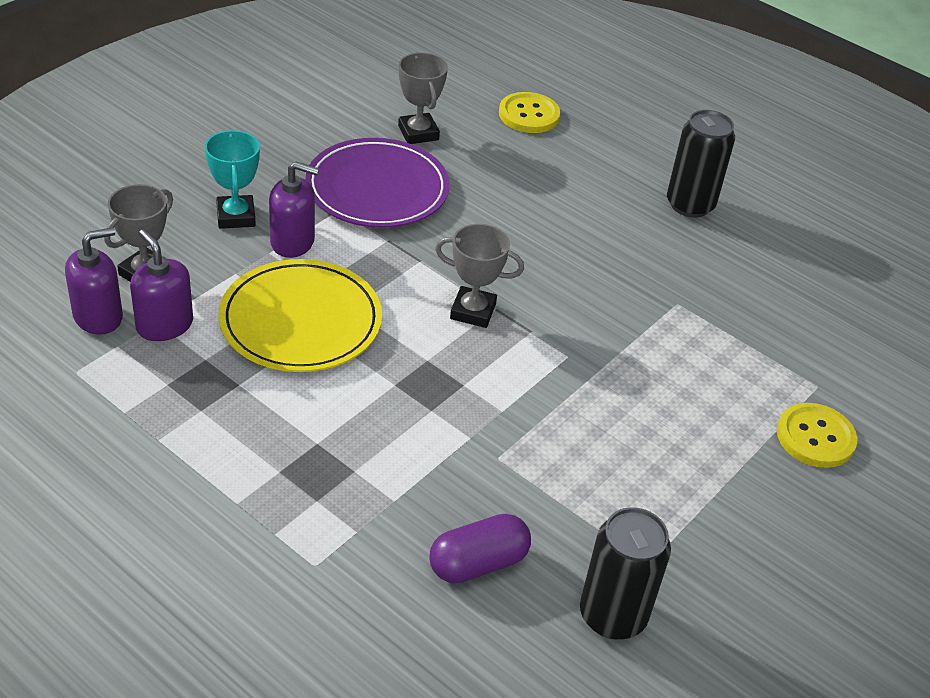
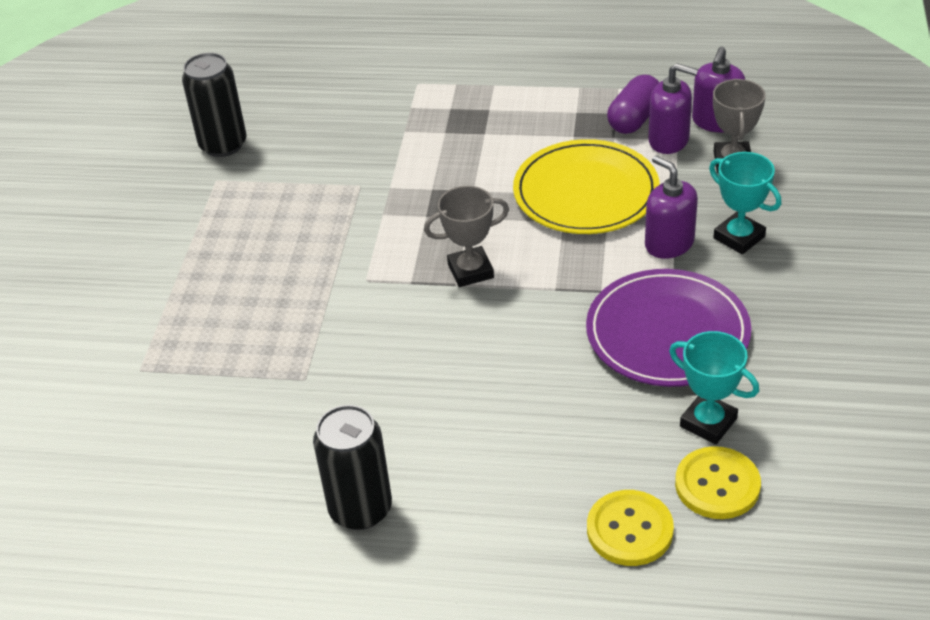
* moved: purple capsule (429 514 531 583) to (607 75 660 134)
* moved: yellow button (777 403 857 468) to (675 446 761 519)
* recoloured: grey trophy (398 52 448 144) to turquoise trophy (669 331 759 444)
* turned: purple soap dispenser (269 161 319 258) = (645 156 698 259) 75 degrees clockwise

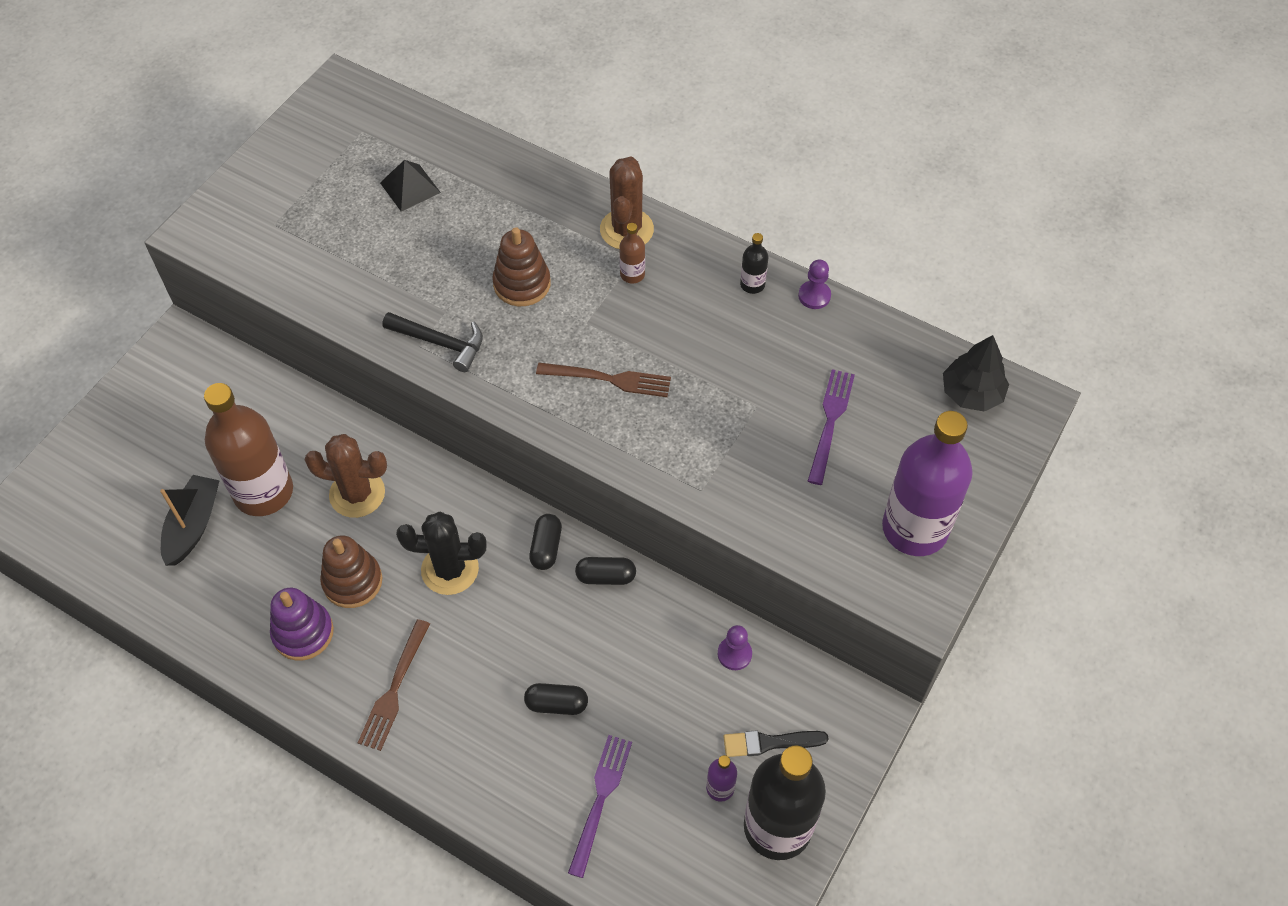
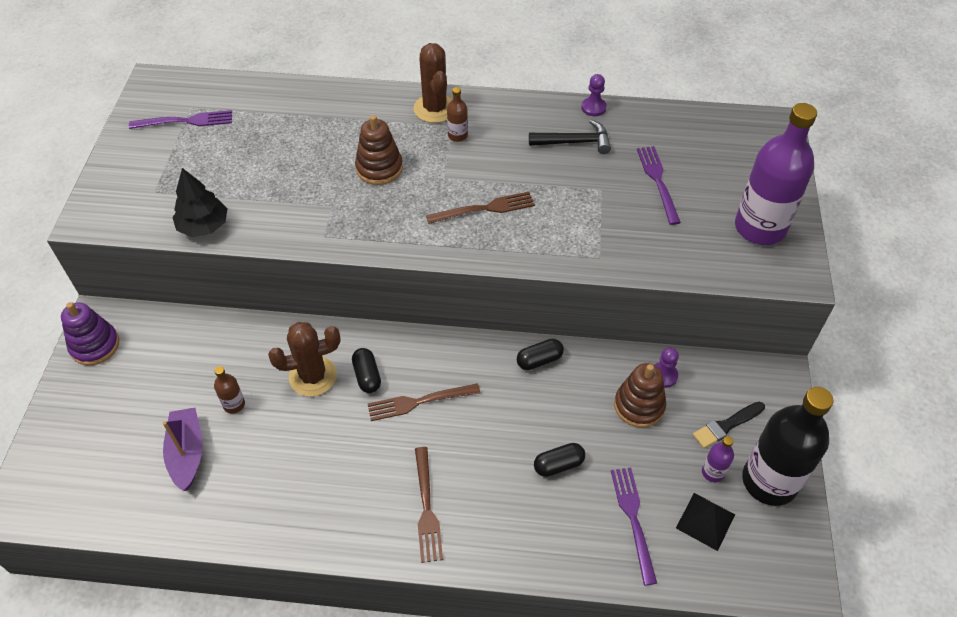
* removed: black bottle (740 233 769 294)
* added: purple fork (129 110 232 129)
* moved: purple stacking toy (270 588 334 661) to (61 302 119 366)
* moved: brown stacking toy (320 535 382 608) to (614 363 666 428)
* moved: black pyramid (380 160 441 212) to (676 493 735 551)
* moved: black hammer (382 312 483 372) to (529 120 611 154)
* moved: black capsule (529 514 562 570) to (352 348 381 393)
* moved: black tree (943 335 1009 412) to (172 168 228 237)
* replaced: black cactus (396 512 487 595) to brown fork (367 383 480 421)
* recoloured: black boat (160 475 220 566) to purple boat (163 408 203 491)
* resized: brown bottle (204 383 293 516) = (214 366 245 414) x0.42

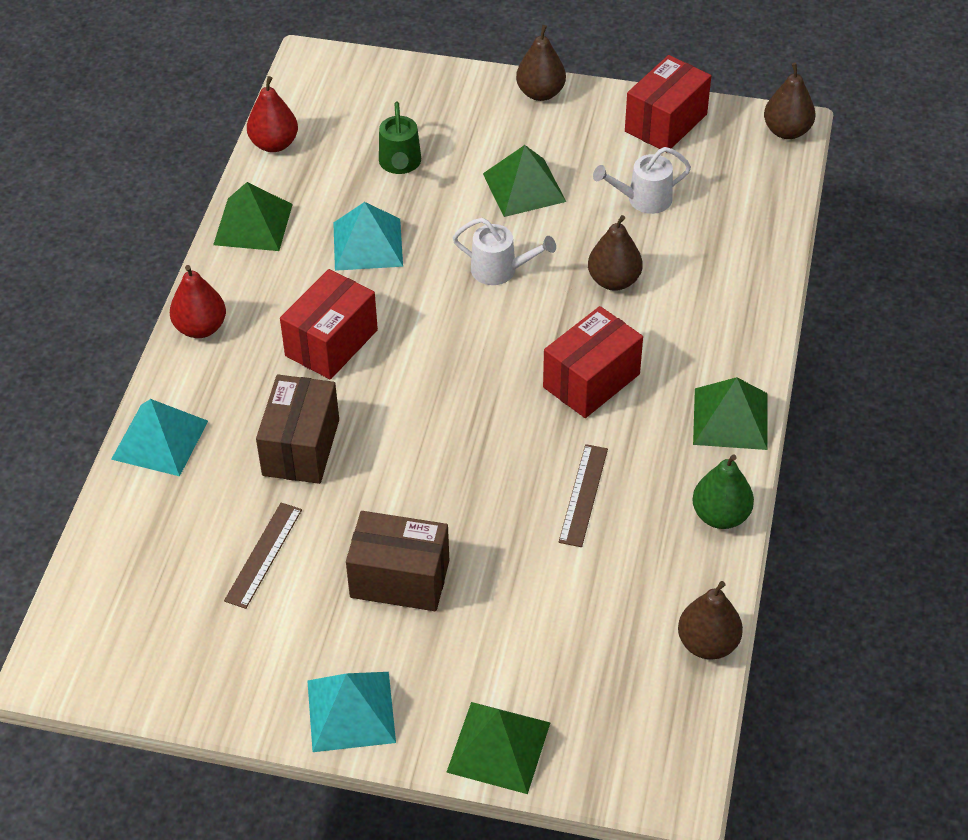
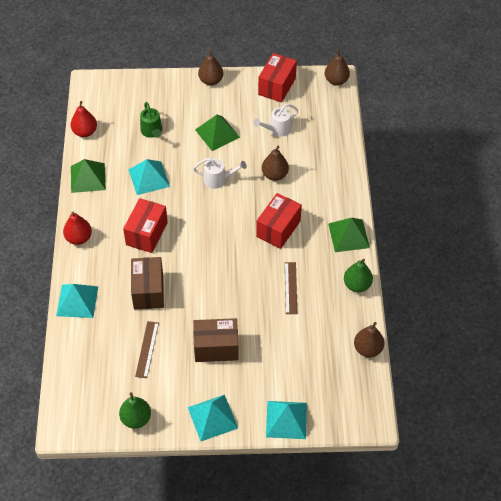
* added: green pear (119 392 151 429)
* recoloured: green pyramid (446 702 550 794) to turquoise pyramid (266 401 307 439)

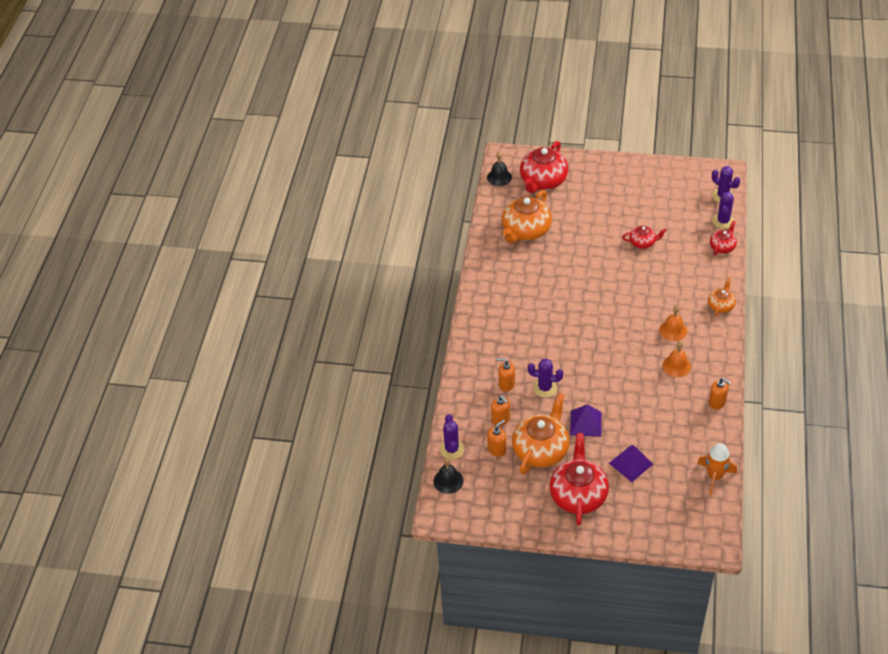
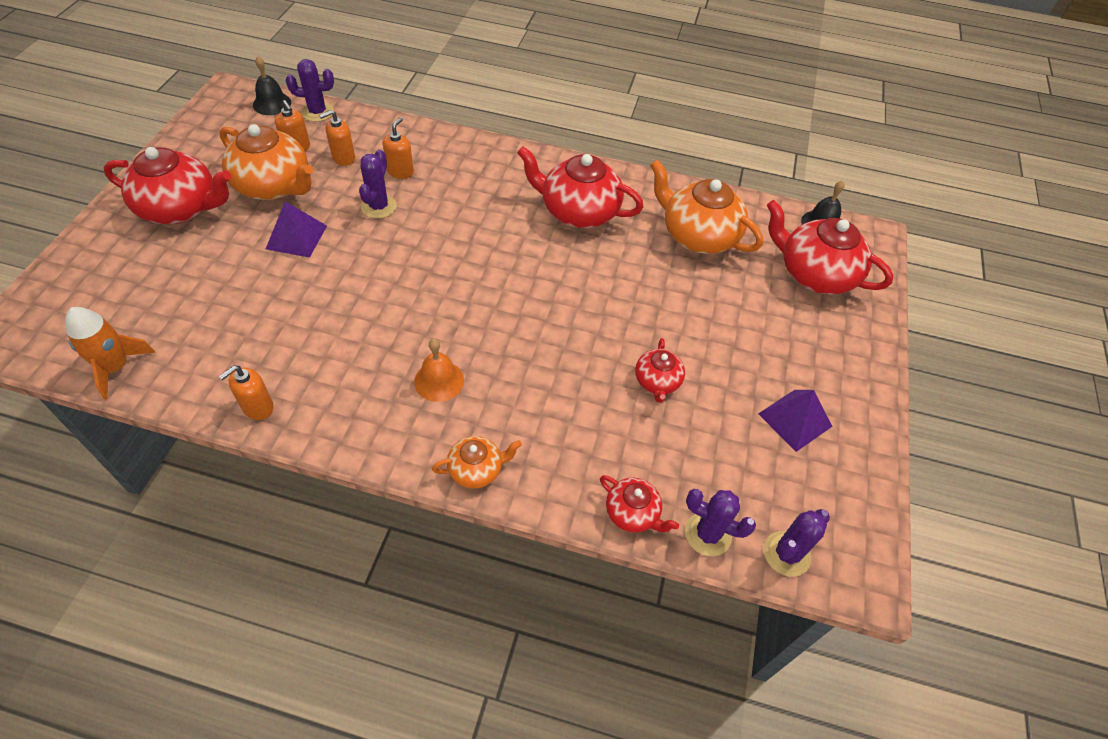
* removed: orange bell (663 341 691 377)
* added: red teapot (517 146 644 228)
* moved: purple pyramid (609 445 653 482) to (758 390 833 452)
* turned: orange teapot (708 278 736 316) = (432 436 522 489) 45 degrees counterclockwise

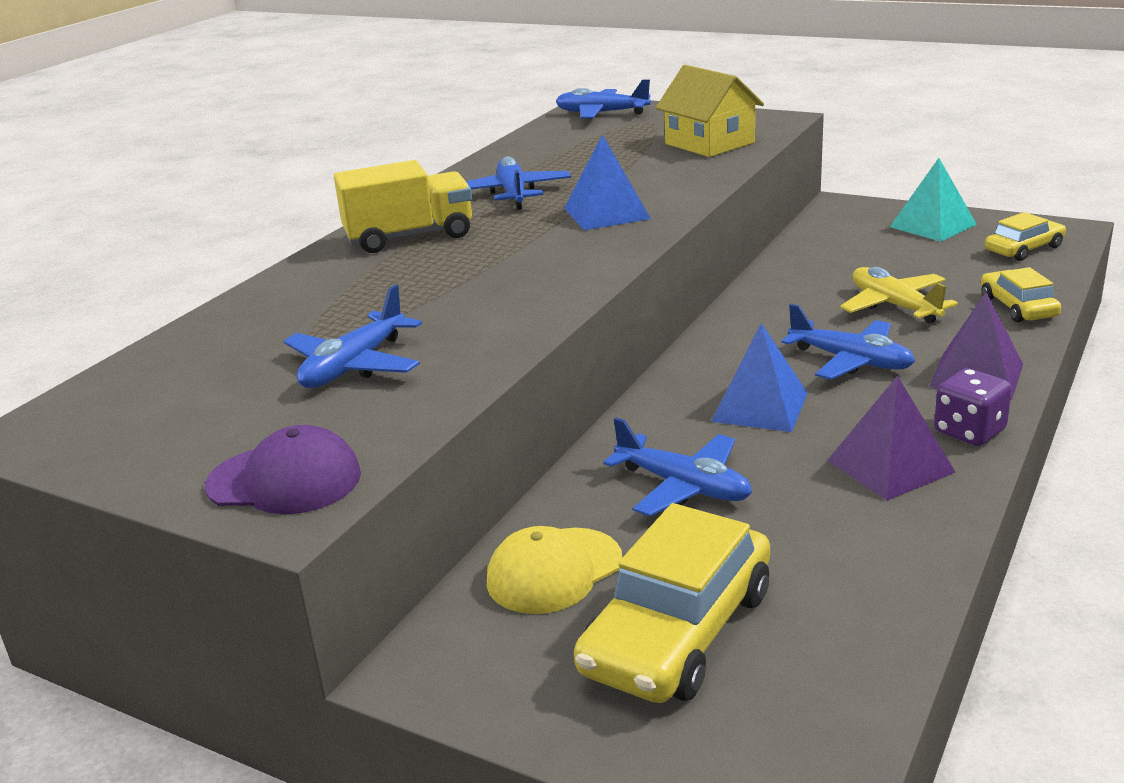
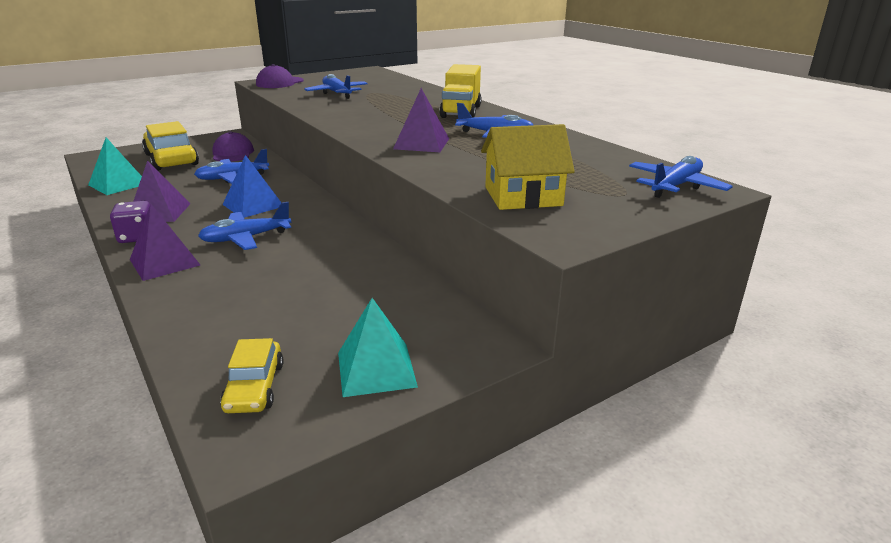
* removed: yellow plane (840 267 958 324)
* removed: yellow car (981 267 1061 322)
* added: turquoise pyramid (88 138 142 195)
* recoloured: yellow cap (487 526 622 614) to purple cap (212 132 254 162)
* recoloured: blue pyramid (564 134 651 230) to purple pyramid (393 88 449 152)

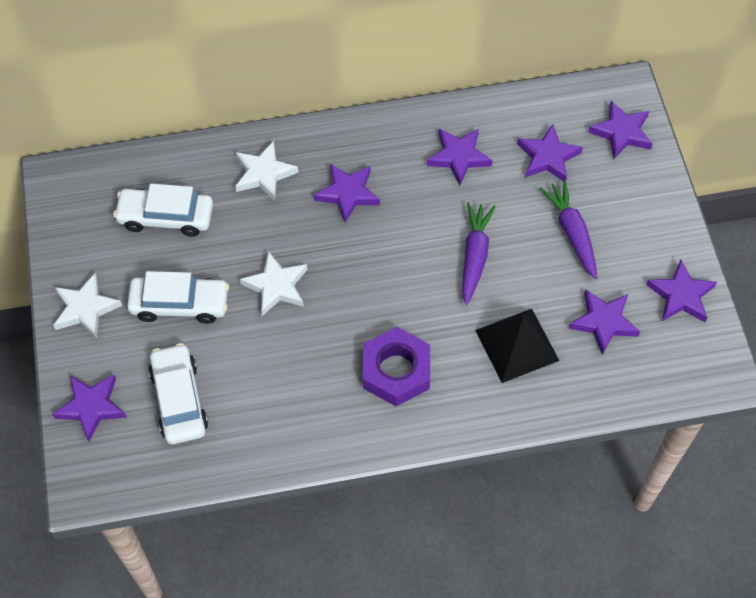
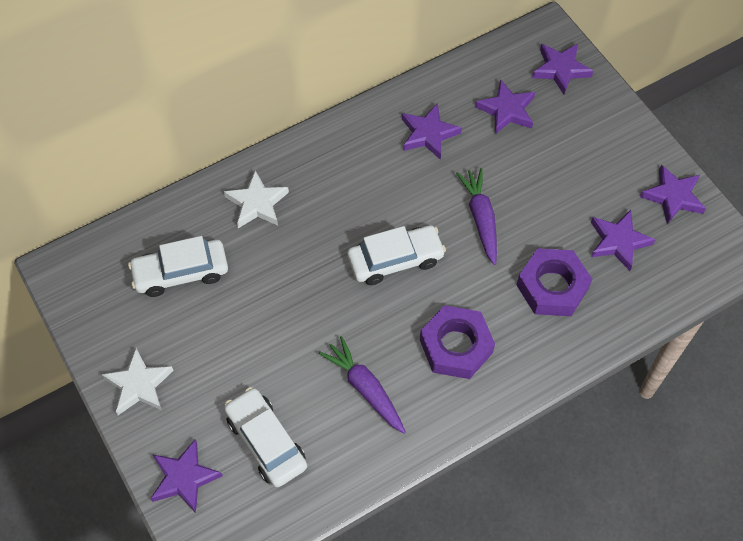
* removed: white star (240 251 307 316)
* removed: purple star (314 164 380 223)
* moved: white car (127 271 229 324) to (347 225 446 285)
* moved: purple carrot (540 180 597 279) to (319 336 405 434)
* replaced: black pyramid (475 309 559 383) to purple nut (517 248 592 316)

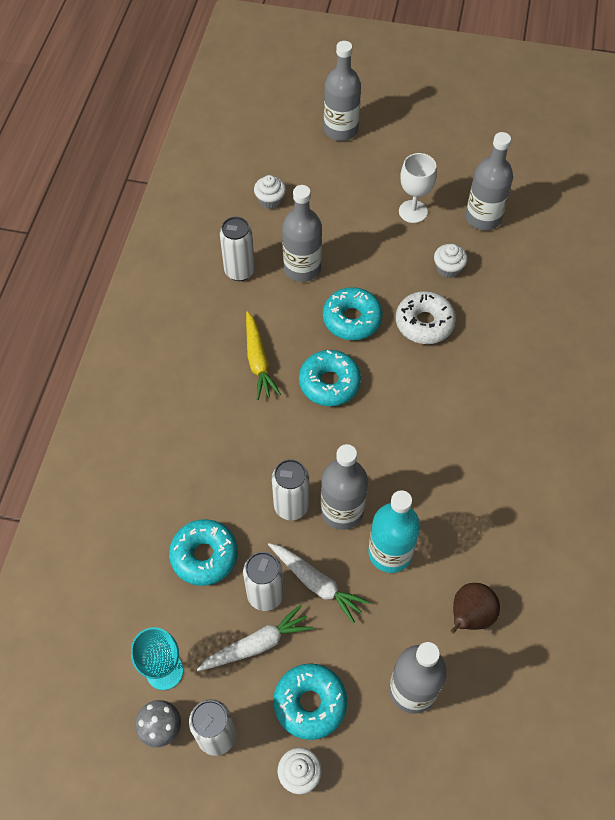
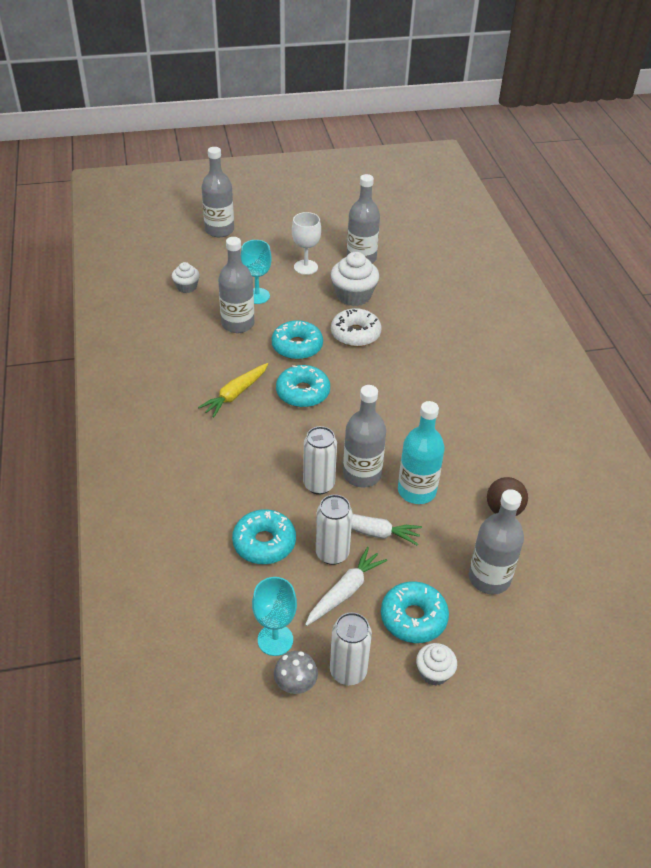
* removed: white can (220 217 255 281)
* added: turquoise goblet (241 240 272 304)
* turned: yellow carrot (246 311 281 400) = (198 363 268 418) 75 degrees clockwise
* resized: white cupcake (434 244 468 278) = (331 252 379 306) x1.73

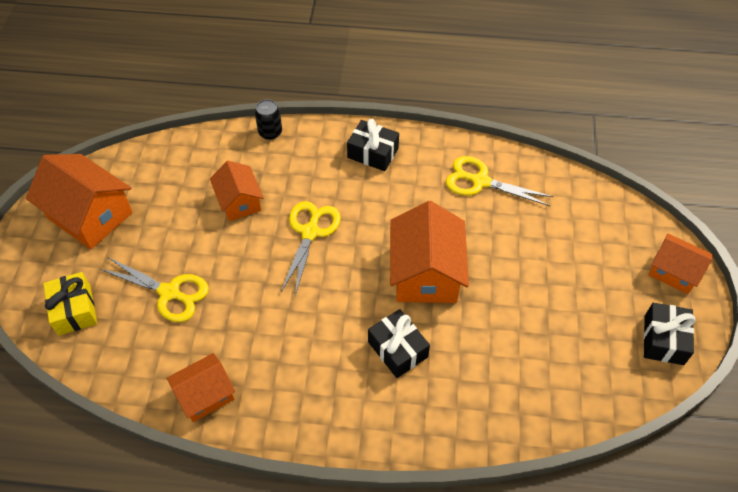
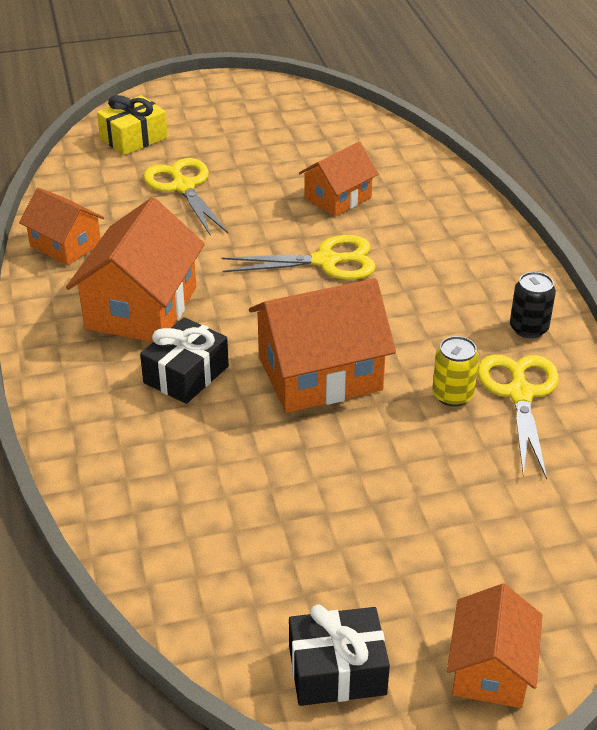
* removed: black gift (347 119 399 171)
* added: yellow can (432 336 479 407)
* moved: orange house (26 154 133 249) to (66 197 205 342)
* moved: black can (255 99 282 140) to (510 272 556 338)
* turned: yellow scissors (100 257 209 322) = (143 158 228 236) 150 degrees clockwise

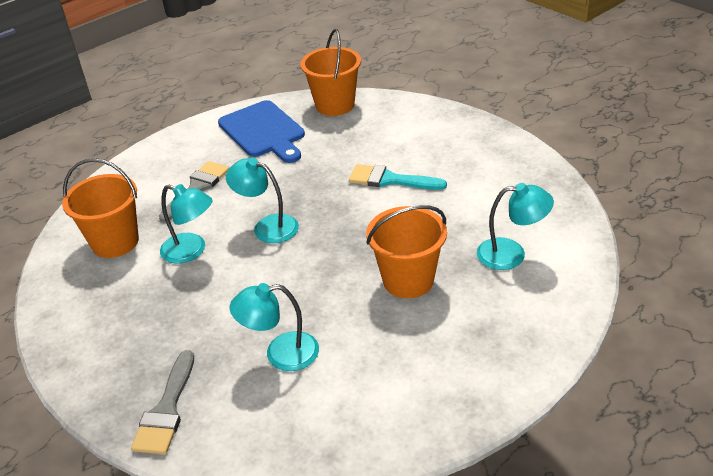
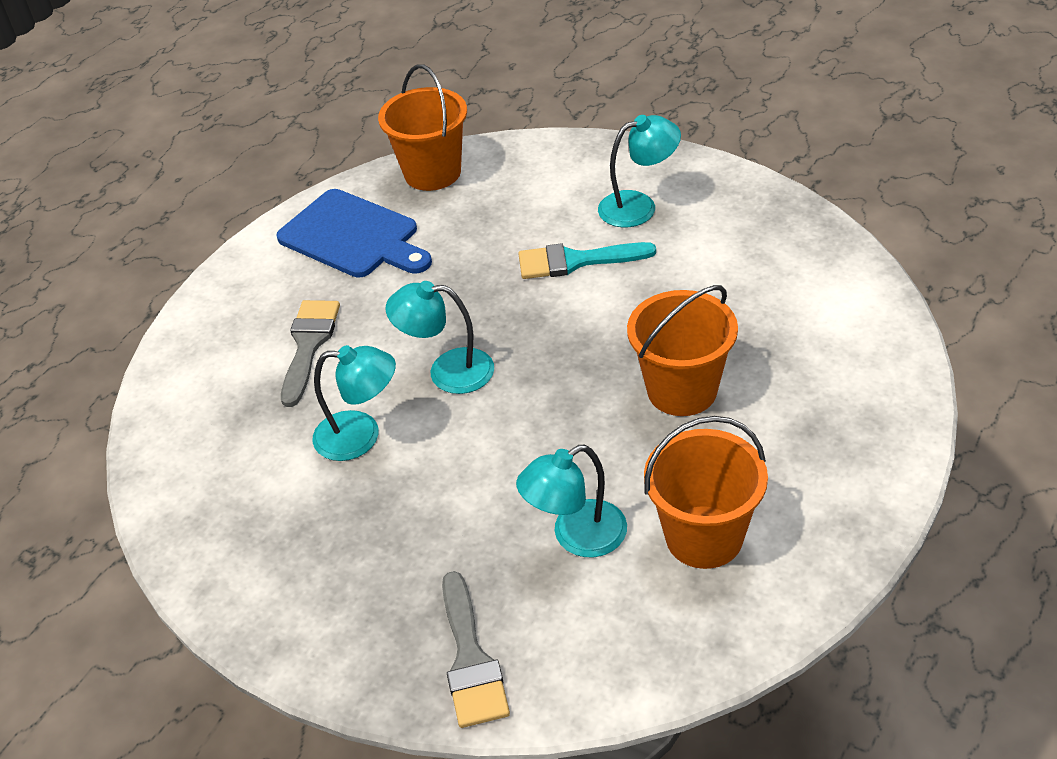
* moved: orange bucket (62 158 139 258) to (644 416 768 569)
* moved: turquoise lamp (477 183 554 270) to (598 115 681 227)

